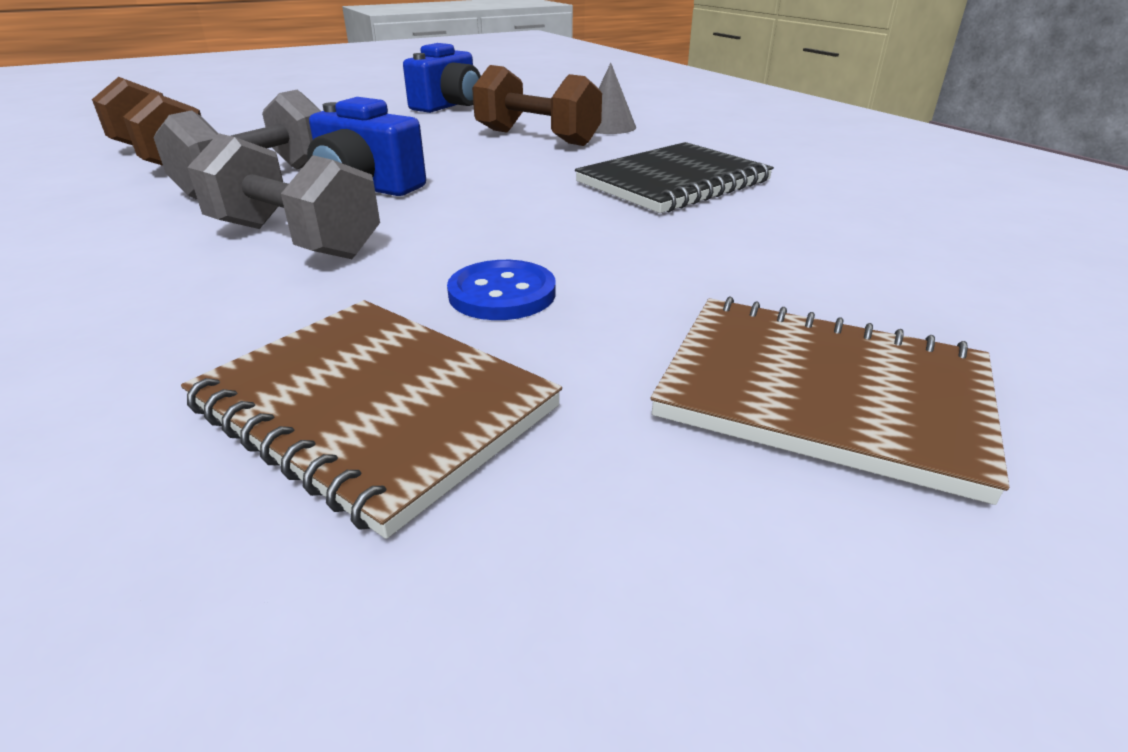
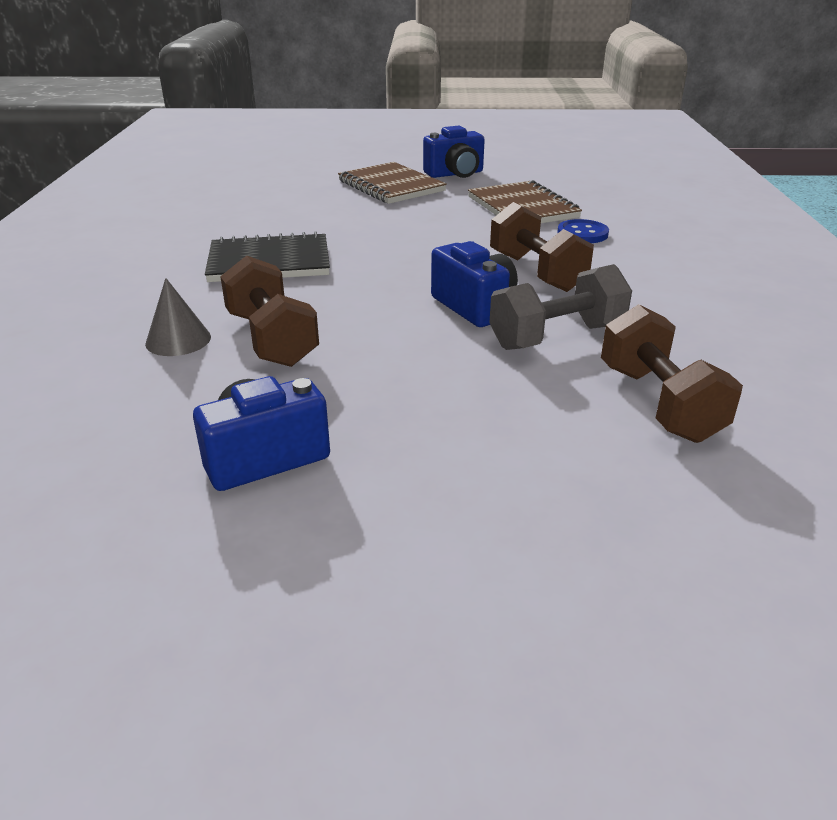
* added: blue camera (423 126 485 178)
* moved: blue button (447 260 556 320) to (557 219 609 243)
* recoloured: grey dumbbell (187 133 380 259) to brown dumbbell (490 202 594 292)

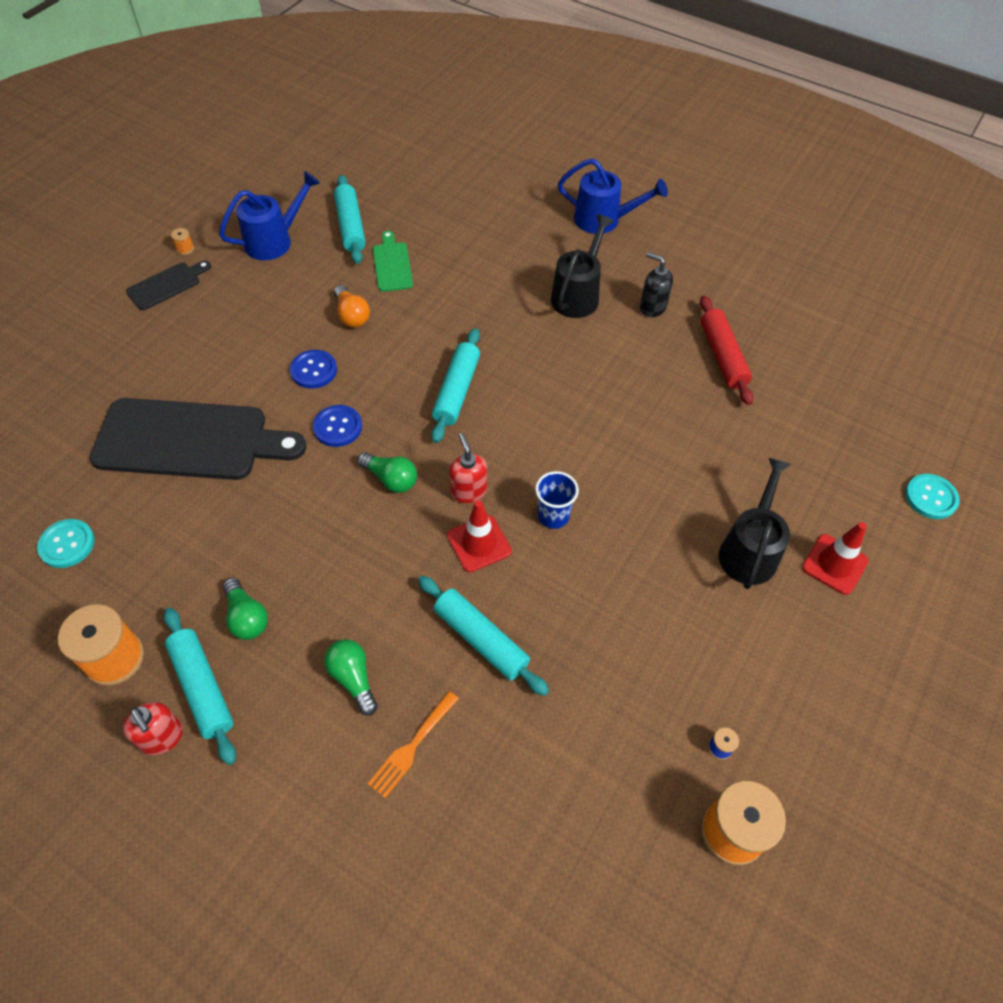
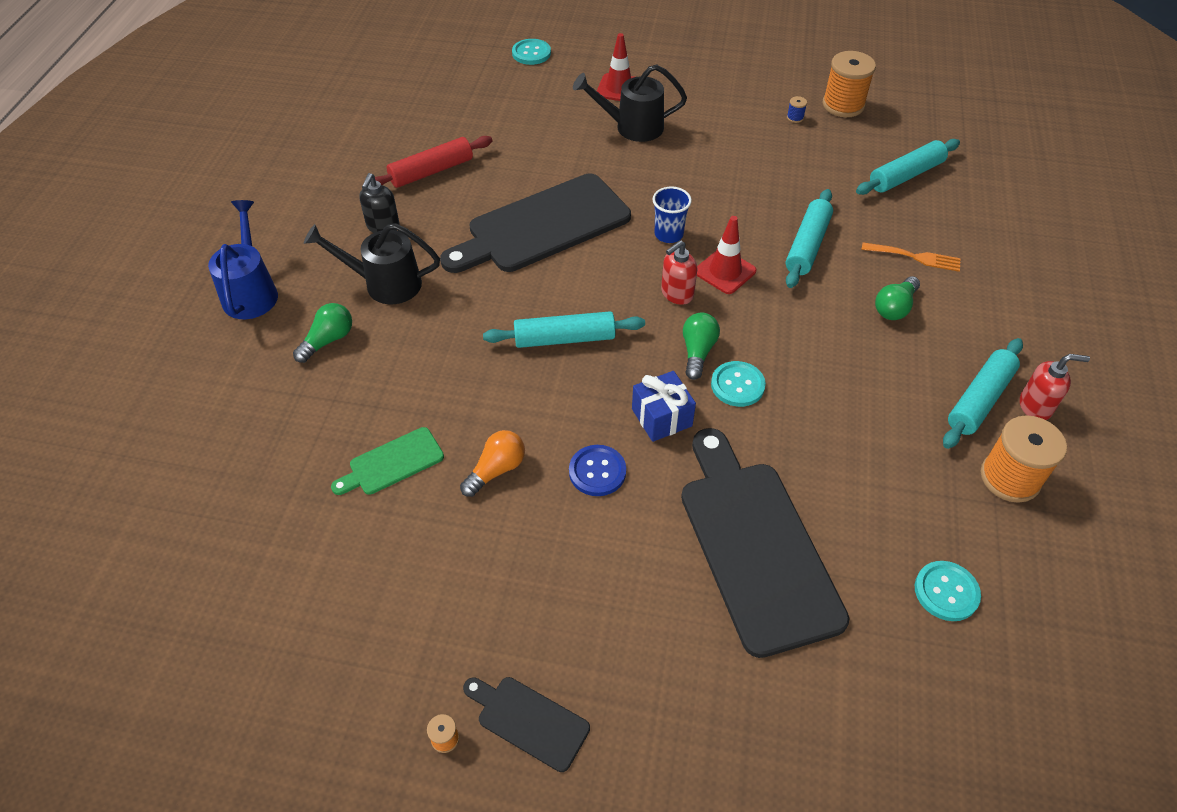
* removed: blue watering can (219 171 320 260)
* added: black cutting board (440 174 631 273)
* added: turquoise button (711 361 766 407)
* moved: green light bulb (223 578 268 640) to (293 303 352 363)
* moved: turquoise rolling pin (334 175 366 264) to (856 139 960 195)
* replaced: blue button (313 405 362 447) to blue gift (632 371 696 442)
* turned: red soap dispenser (123 702 183 756) = (1020 354 1090 420) 60 degrees clockwise

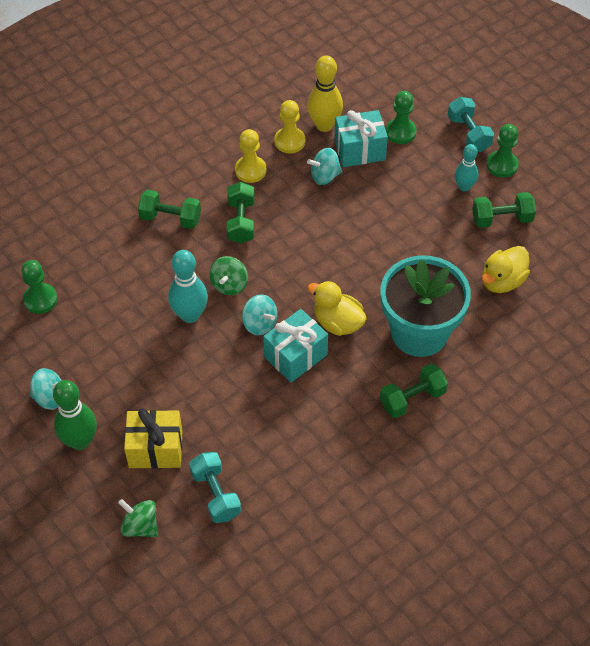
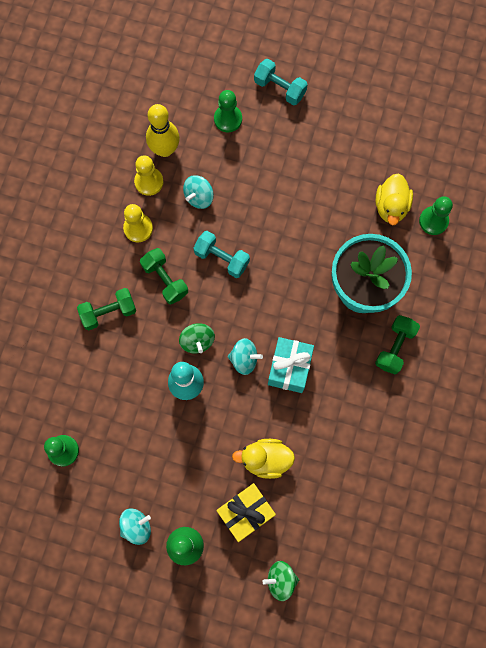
* removed: turquoise gift (334 110 388 167)
* removed: turquoise bowling pin (455 144 478 192)
* removed: green dumbbell (472 192 536 228)
* moved: turquoise dumbbell (189 452 241 523) to (194 231 250 278)
* moved: yellow duck (307 281 367 336) to (232 439 295 479)
* moved: green pawn (486 124 519 178) to (419 196 453 235)

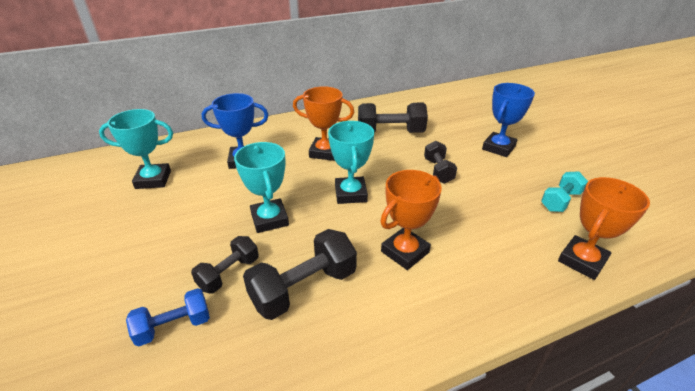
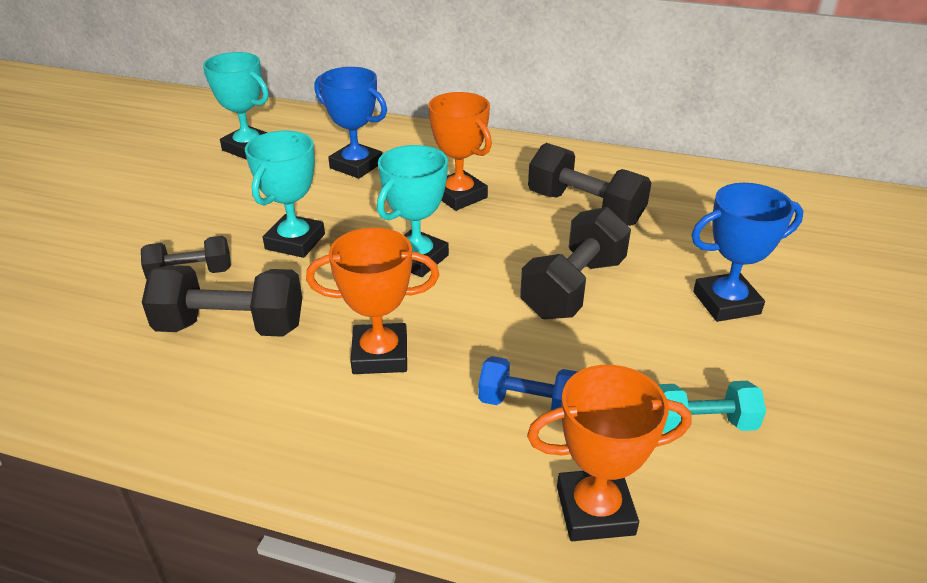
* moved: blue dumbbell (126 288 210 346) to (478 356 578 410)
* resized: black dumbbell (424 141 457 184) = (520 207 631 319) x1.61

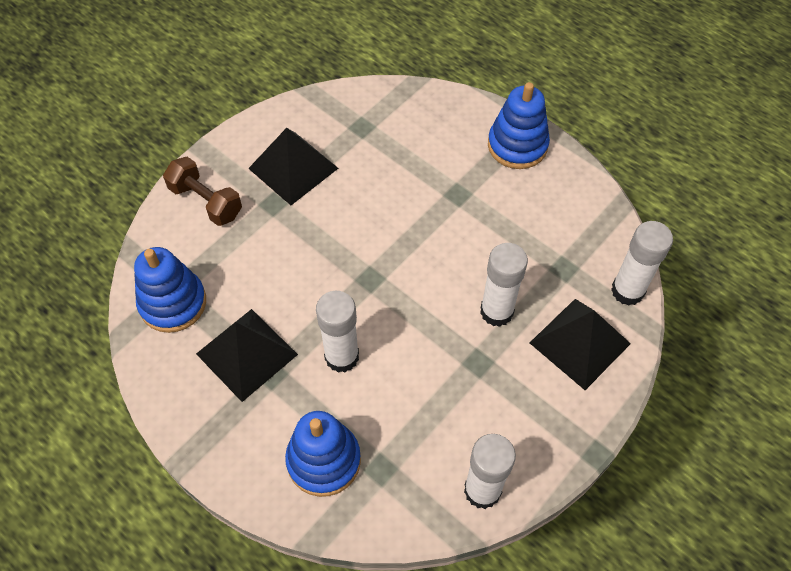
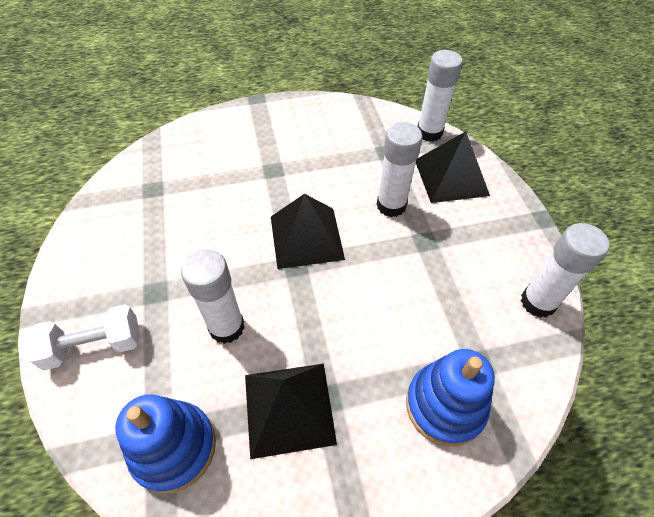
* removed: blue stacking toy (488 82 550 169)
* moved: black pyramid (248 128 338 205) to (271 194 345 269)
* moved: white glue stick (316 291 359 373) to (181 249 245 344)
* recoloured: brown dumbbell (163 157 242 226) to white dumbbell (24 304 140 370)

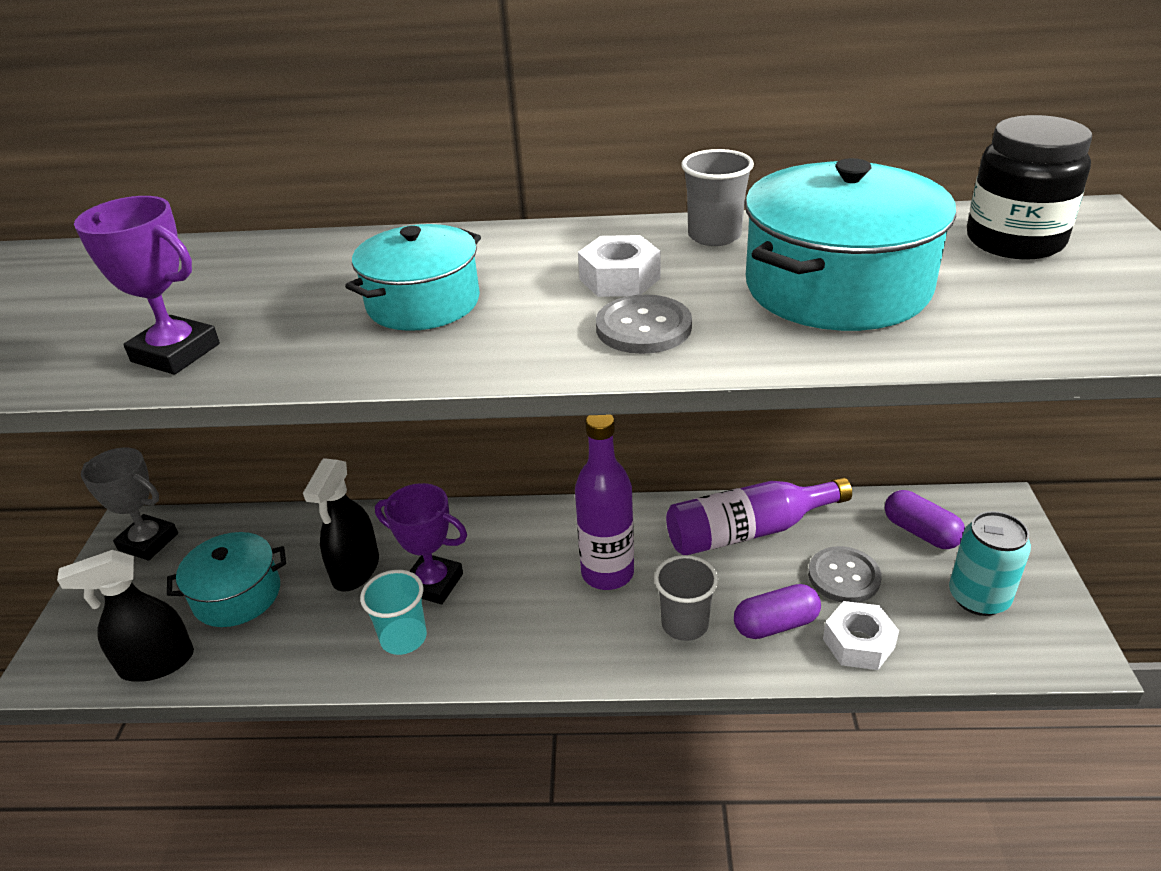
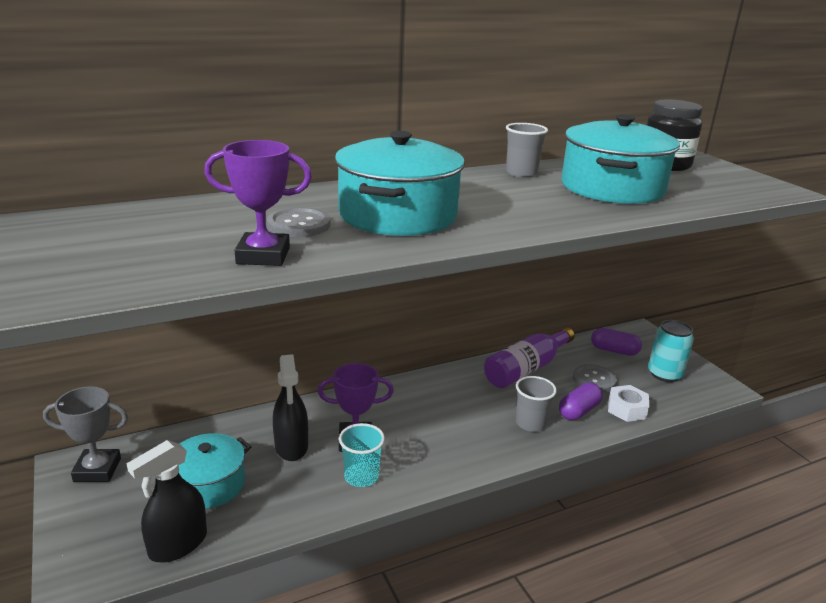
* removed: purple bottle (575 415 634 590)
* removed: white nut (578 235 661 297)
* moved: grey button (596 294 692 354) to (267 208 330 237)
* resized: turquoise pot (345 224 481 331) = (335 131 465 236) x1.56

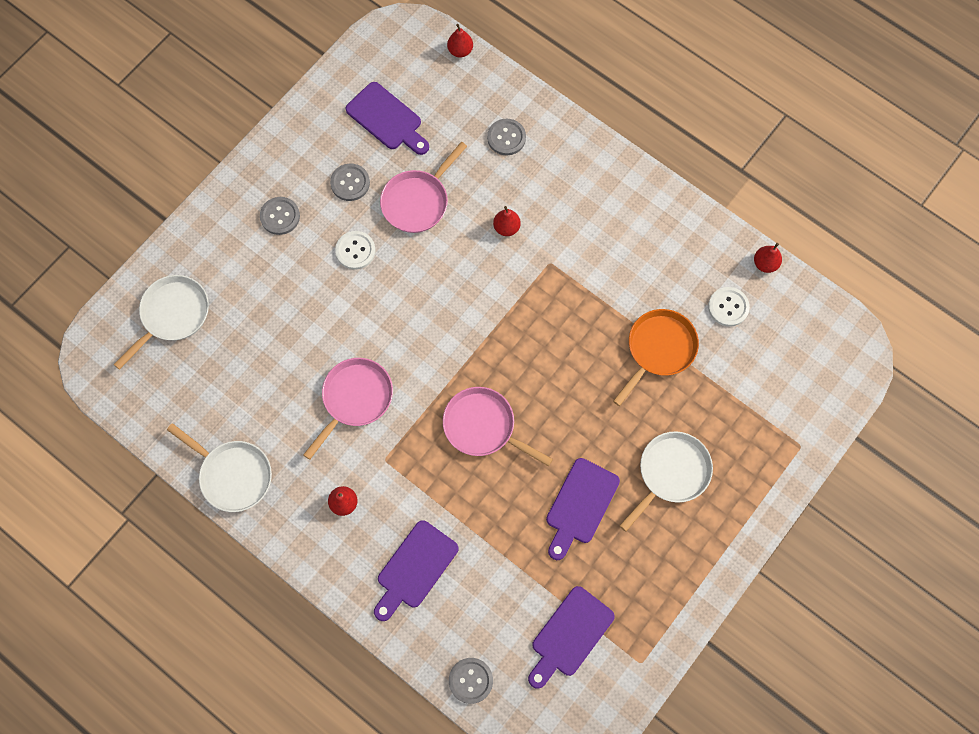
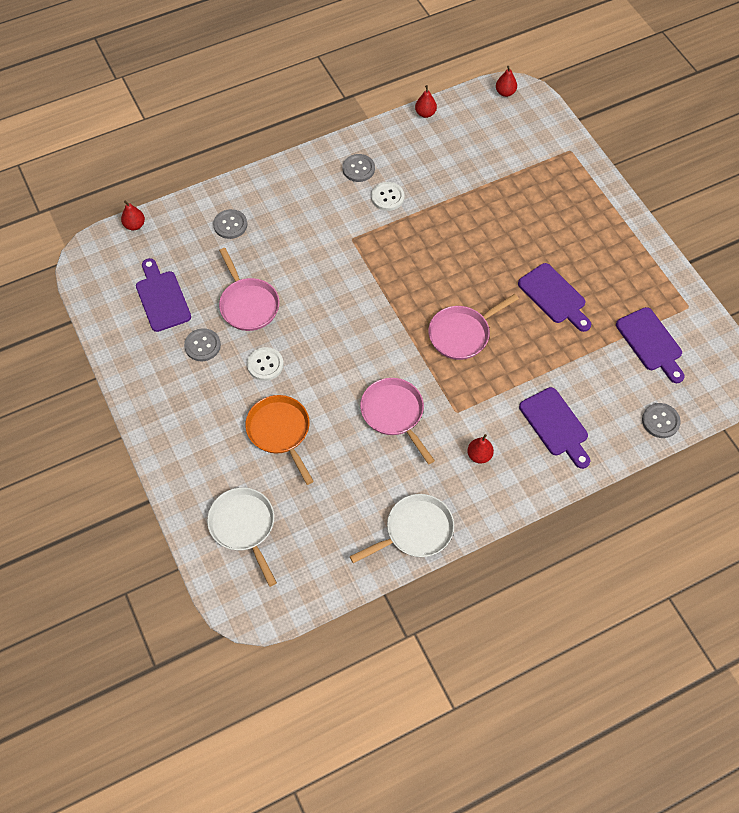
* removed: white pan (620 431 713 532)
* moved: grey button (260 197 300 235) to (342 154 375 182)
* moved: red pear (493 206 521 236) to (496 66 517 97)
* moved: orange pan (613 309 699 406) to (245 395 314 485)
* moved: white button (708 287 750 327) to (371 182 404 211)
* turned: purple cutting board (345 82 429 155) = (136 258 191 332) 90 degrees counterclockwise

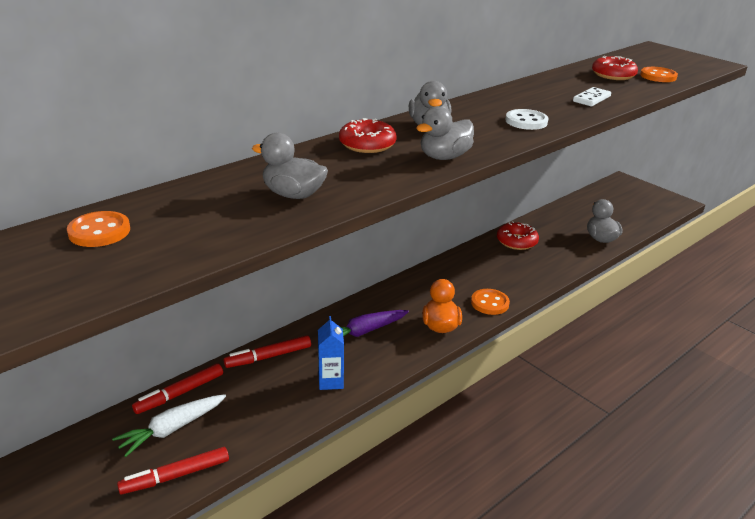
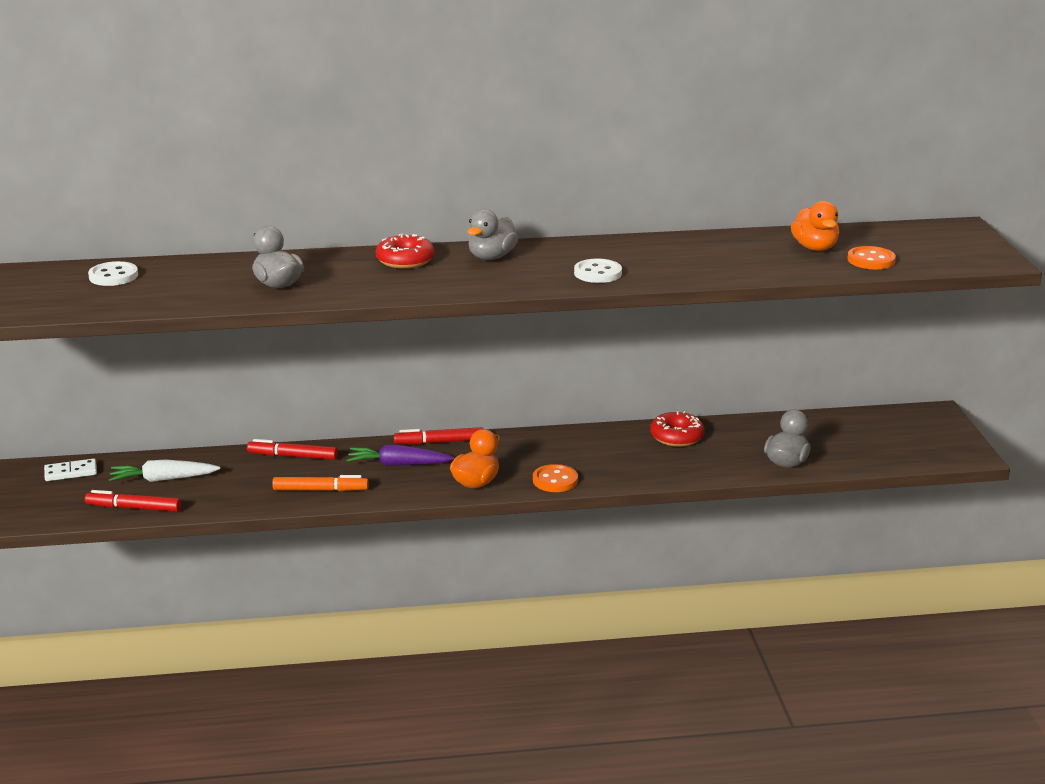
* removed: grey duck (416 106 474 160)
* moved: red marker (132 363 223 414) to (394 427 483 444)
* moved: white domino (573 87 611 106) to (44 459 97 481)
* replaced: blue carton (318 316 344 390) to orange marker (272 475 369 491)
* replaced: red donut (592 56 638 80) to orange duck (791 201 839 251)
* recoloured: orange button (67 211 130 247) to white button (88 261 138 286)

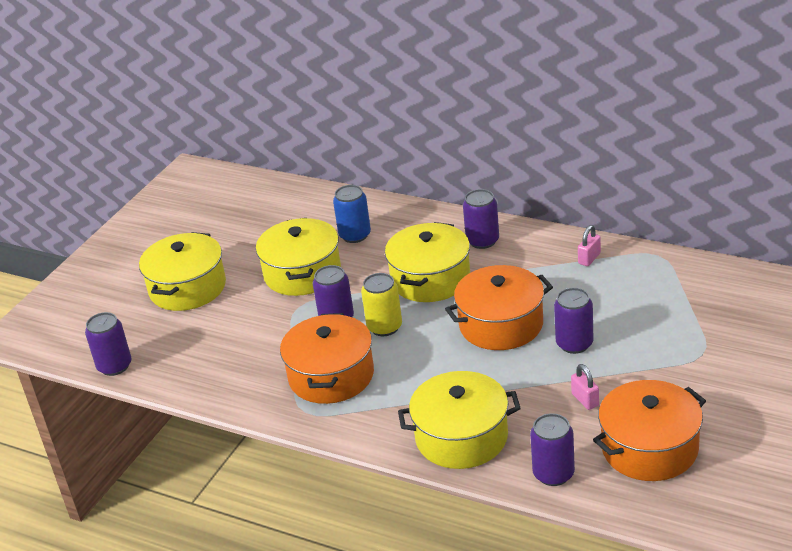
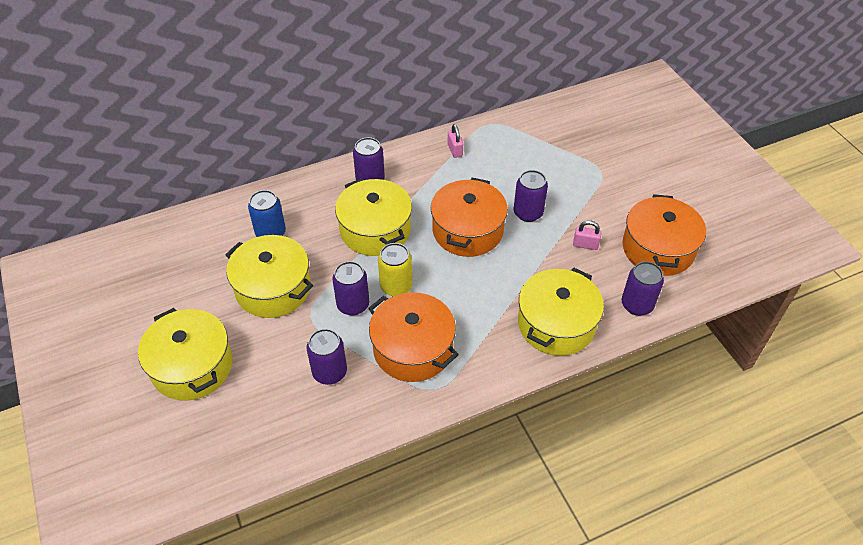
* moved: purple can (85 312 132 376) to (307 329 347 385)

